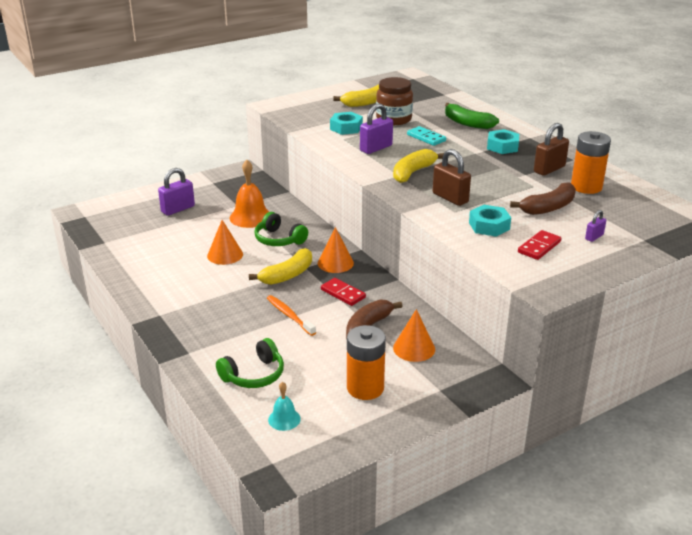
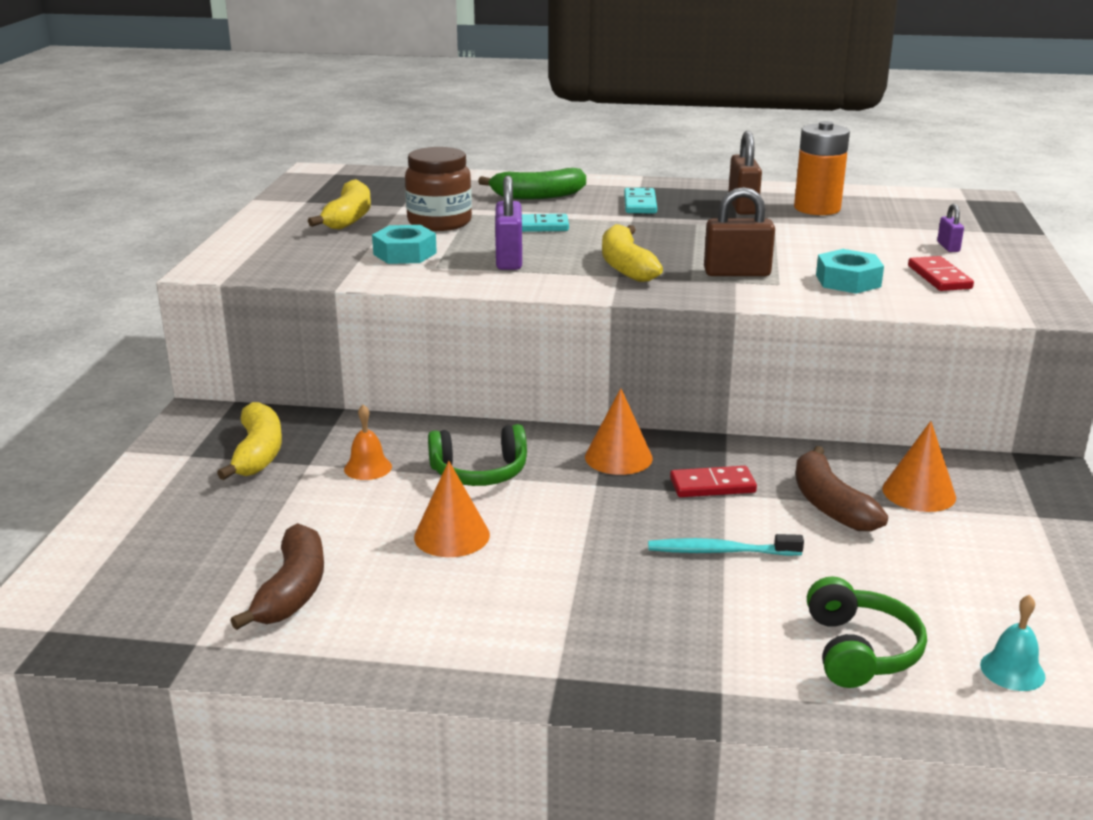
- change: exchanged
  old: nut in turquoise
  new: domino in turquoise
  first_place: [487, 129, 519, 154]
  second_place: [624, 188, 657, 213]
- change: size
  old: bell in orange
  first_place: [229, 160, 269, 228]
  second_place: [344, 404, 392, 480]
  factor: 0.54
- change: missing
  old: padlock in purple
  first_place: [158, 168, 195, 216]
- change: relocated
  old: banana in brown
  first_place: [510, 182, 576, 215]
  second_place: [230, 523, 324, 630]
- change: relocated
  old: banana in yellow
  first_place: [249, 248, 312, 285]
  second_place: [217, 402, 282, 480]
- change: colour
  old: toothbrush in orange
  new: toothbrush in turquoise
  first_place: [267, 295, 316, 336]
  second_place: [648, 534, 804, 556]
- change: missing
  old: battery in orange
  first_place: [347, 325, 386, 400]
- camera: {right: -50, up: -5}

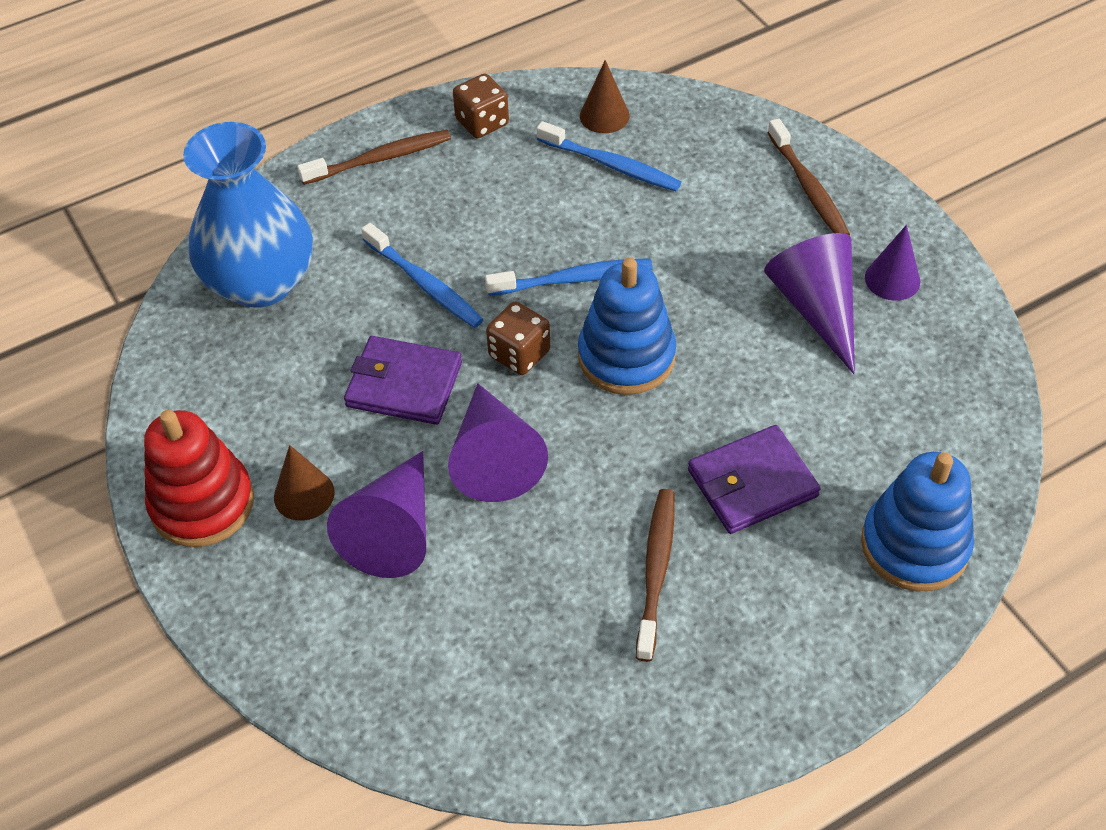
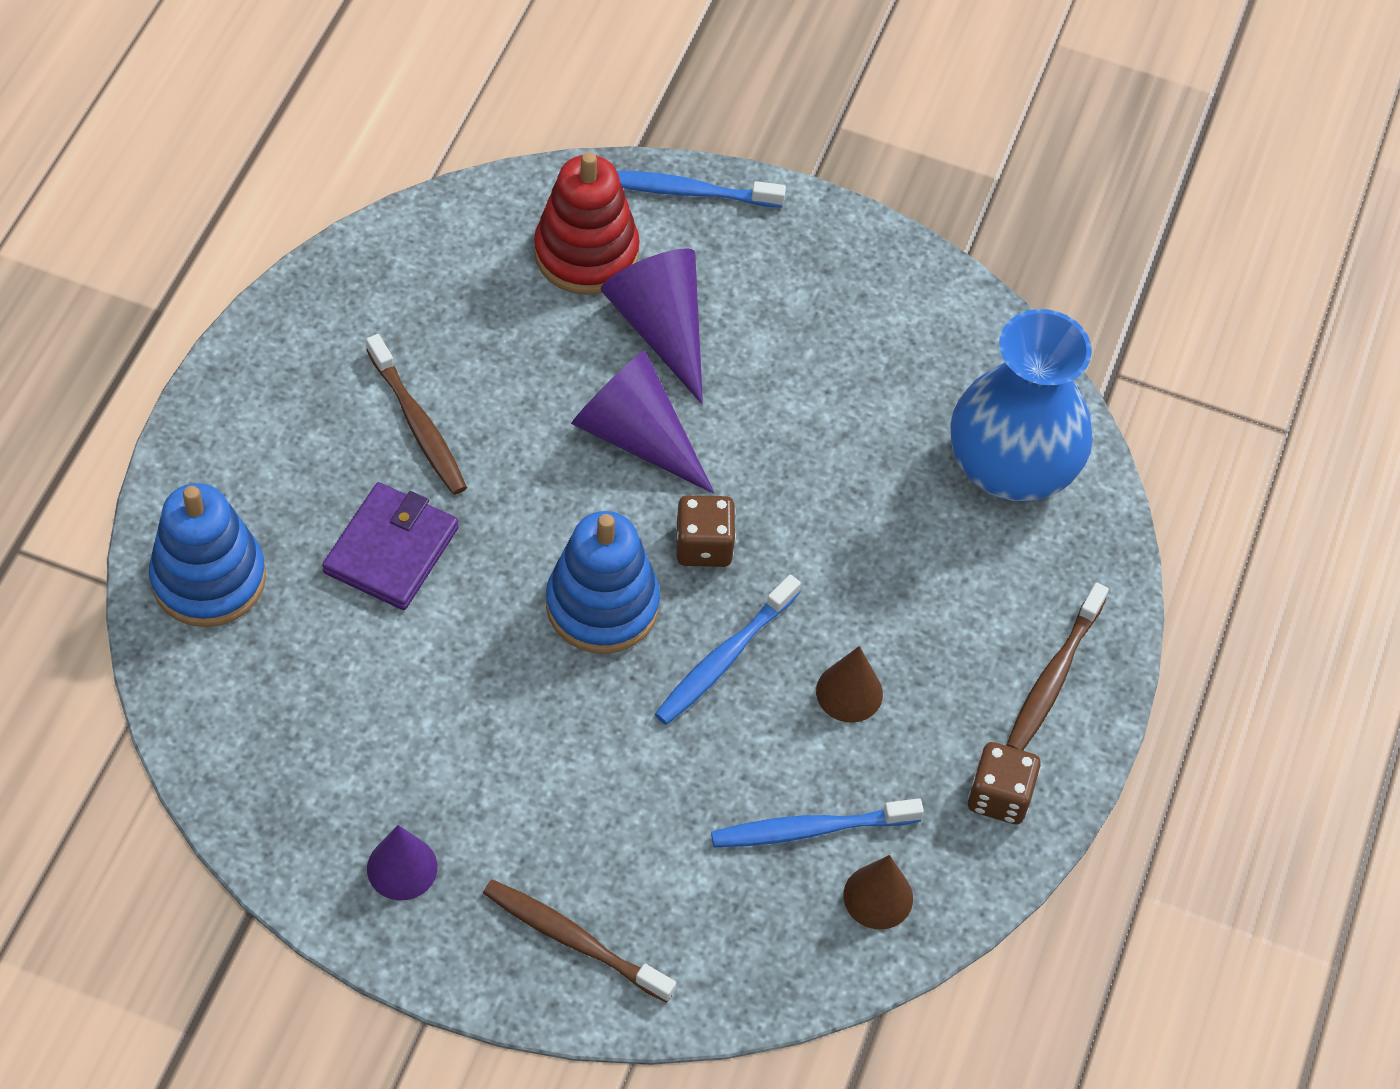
- change: relocated
  old: toothbrush in blue
  first_place: [361, 223, 484, 328]
  second_place: [617, 171, 786, 208]
- change: missing
  old: cone in purple
  first_place: [764, 233, 855, 374]
- change: missing
  old: wallet in purple
  first_place: [344, 336, 462, 425]
- change: relocated
  old: stacking toy in red
  first_place: [144, 410, 254, 547]
  second_place: [534, 152, 640, 295]
- change: relocated
  old: cone in brown
  first_place: [274, 445, 335, 521]
  second_place: [816, 646, 883, 723]
- camera: {right: 135, up: 5}

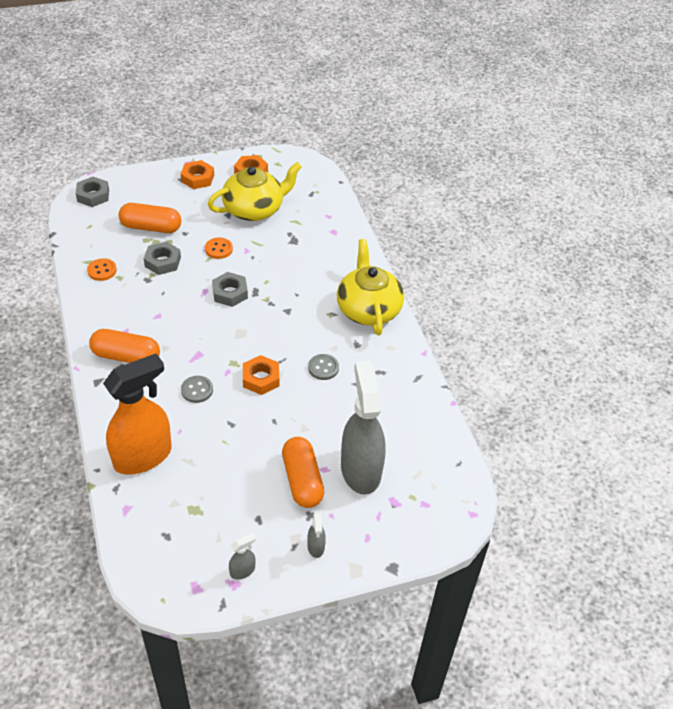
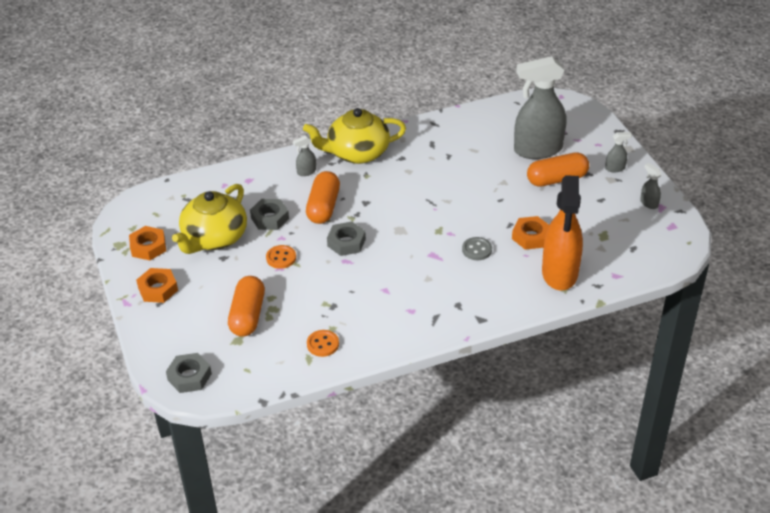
- change: spun
  old: teapot in yellow
  first_place: [208, 162, 302, 221]
  second_place: [172, 184, 247, 254]
  degrees: -120
- change: relocated
  old: nut in grey
  first_place: [144, 242, 181, 275]
  second_place: [250, 199, 289, 230]
- change: relocated
  old: capsule in orange
  first_place: [89, 329, 160, 363]
  second_place: [306, 171, 340, 224]
- change: spun
  old: spray bottle in orange
  first_place: [103, 354, 171, 475]
  second_place: [542, 175, 583, 290]
  degrees: -135
- change: missing
  old: button in grey
  first_place: [308, 354, 339, 380]
- change: relocated
  old: nut in orange
  first_place: [243, 355, 279, 395]
  second_place: [512, 216, 549, 250]
- change: appeared
  new: spray bottle in grey
  second_place: [293, 135, 316, 176]
- camera: {right: -90, up: -5}

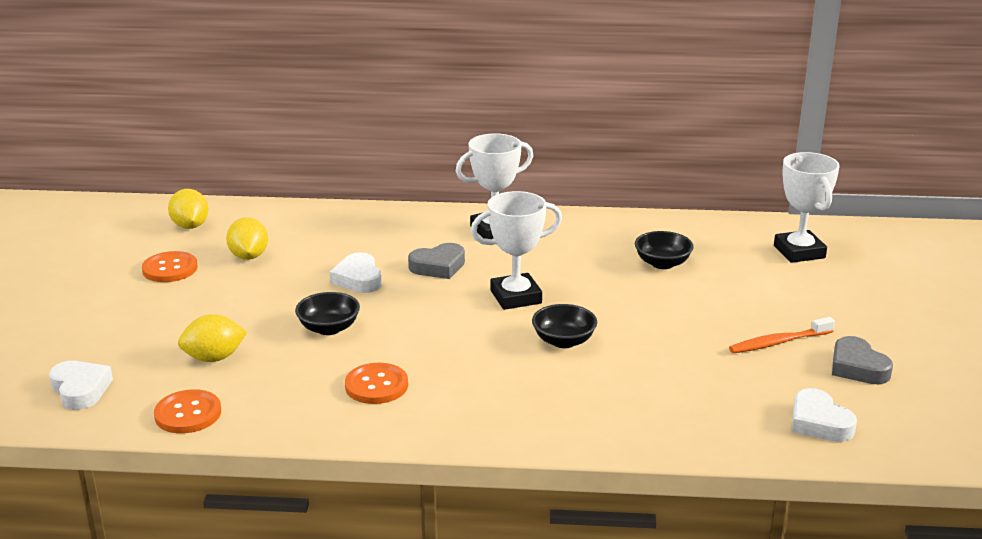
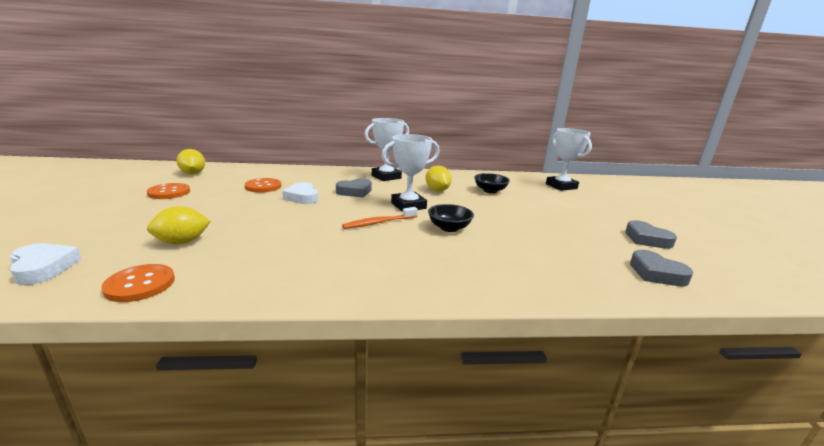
- change: relocated
  old: lemon in yellow
  first_place: [226, 217, 268, 260]
  second_place: [425, 166, 452, 191]
- change: missing
  old: bowl in black
  first_place: [295, 292, 360, 335]
- change: relocated
  old: toothbrush in orange
  first_place: [729, 317, 835, 353]
  second_place: [342, 207, 418, 229]
- change: relocated
  old: button in orange
  first_place: [345, 363, 408, 404]
  second_place: [245, 178, 281, 193]
- change: colour
  old: heart in white
  new: heart in grey
  first_place: [792, 388, 857, 442]
  second_place: [630, 250, 693, 286]
- camera: {right: -10, up: -5}

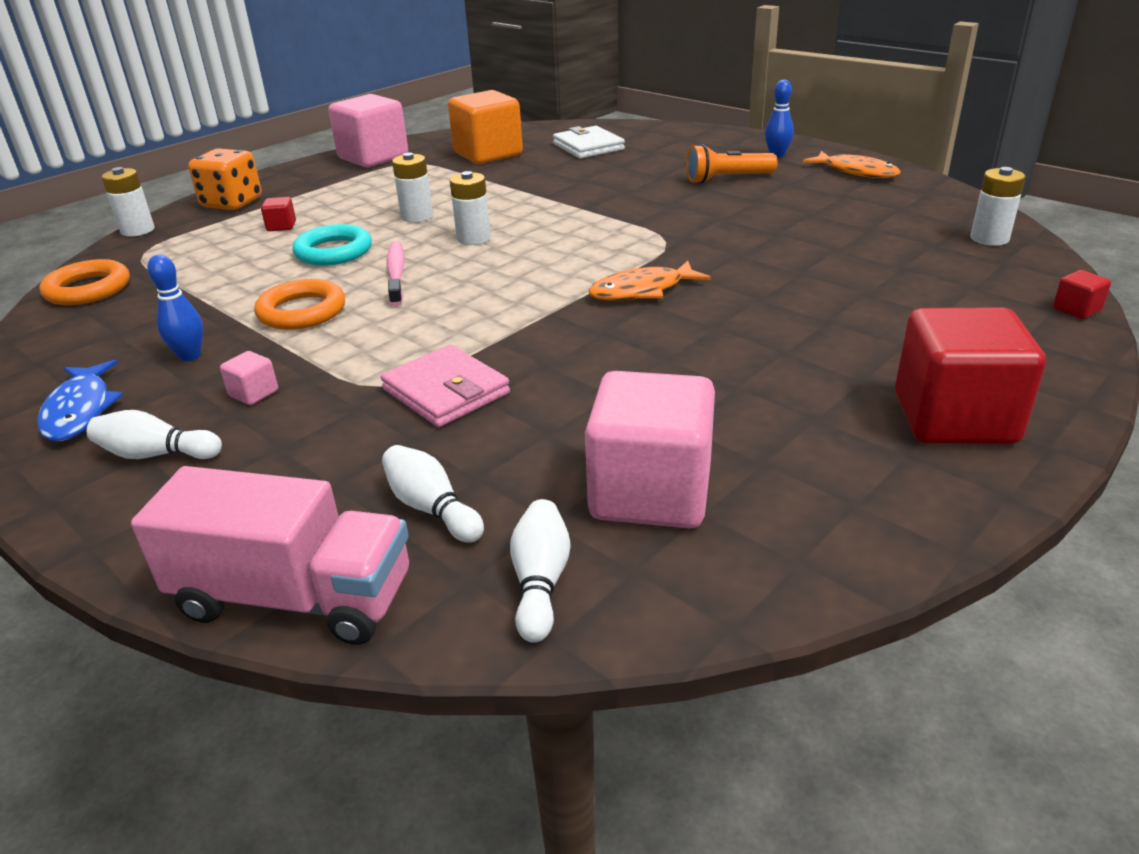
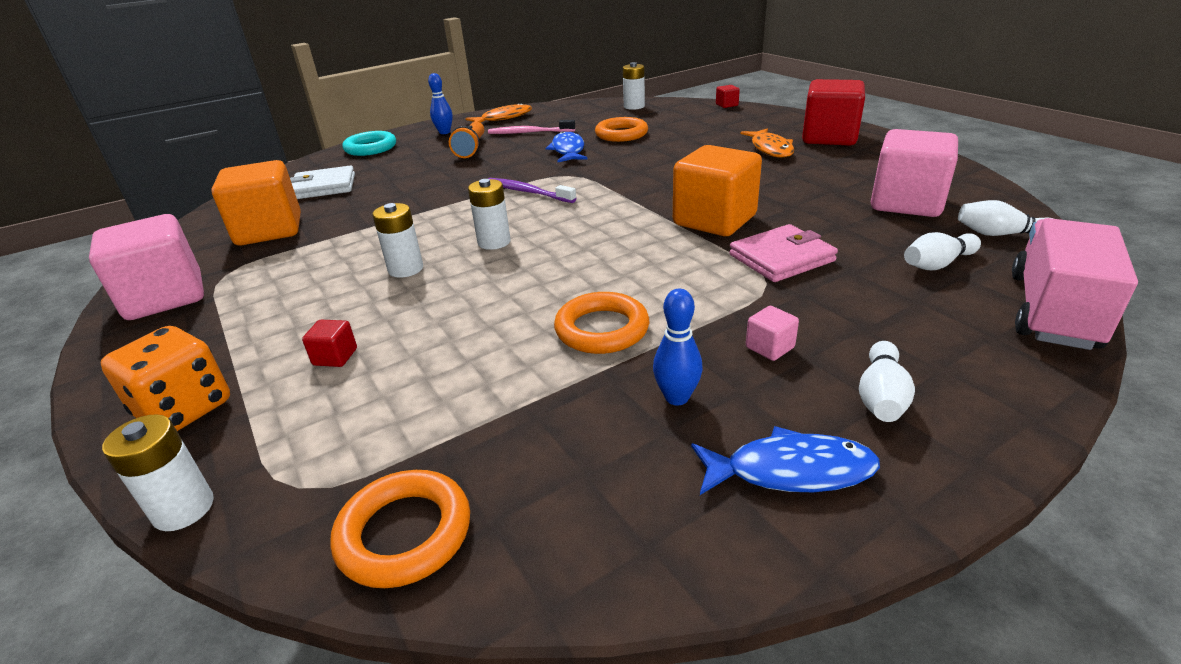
- change: relocated
  old: ring in turquoise
  first_place: [292, 224, 372, 266]
  second_place: [342, 131, 396, 156]
- change: relocated
  old: toothbrush in pink
  first_place: [387, 241, 405, 306]
  second_place: [488, 120, 575, 134]
- change: relocated
  old: fish in orange
  first_place: [588, 261, 711, 301]
  second_place: [741, 128, 794, 158]
- change: appeared
  new: ring in orange
  second_place: [595, 117, 648, 142]
- change: appeared
  new: fish in blue
  second_place: [545, 131, 588, 162]
- change: appeared
  new: cube in orange
  second_place: [673, 145, 762, 236]
- change: appeared
  new: toothbrush in purple
  second_place: [488, 178, 576, 203]
- camera: {right: -75, up: 0}

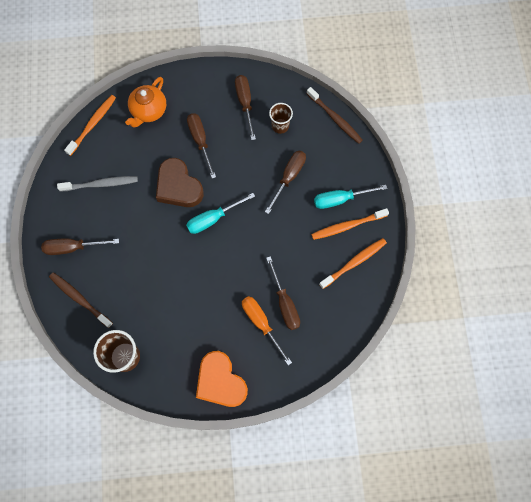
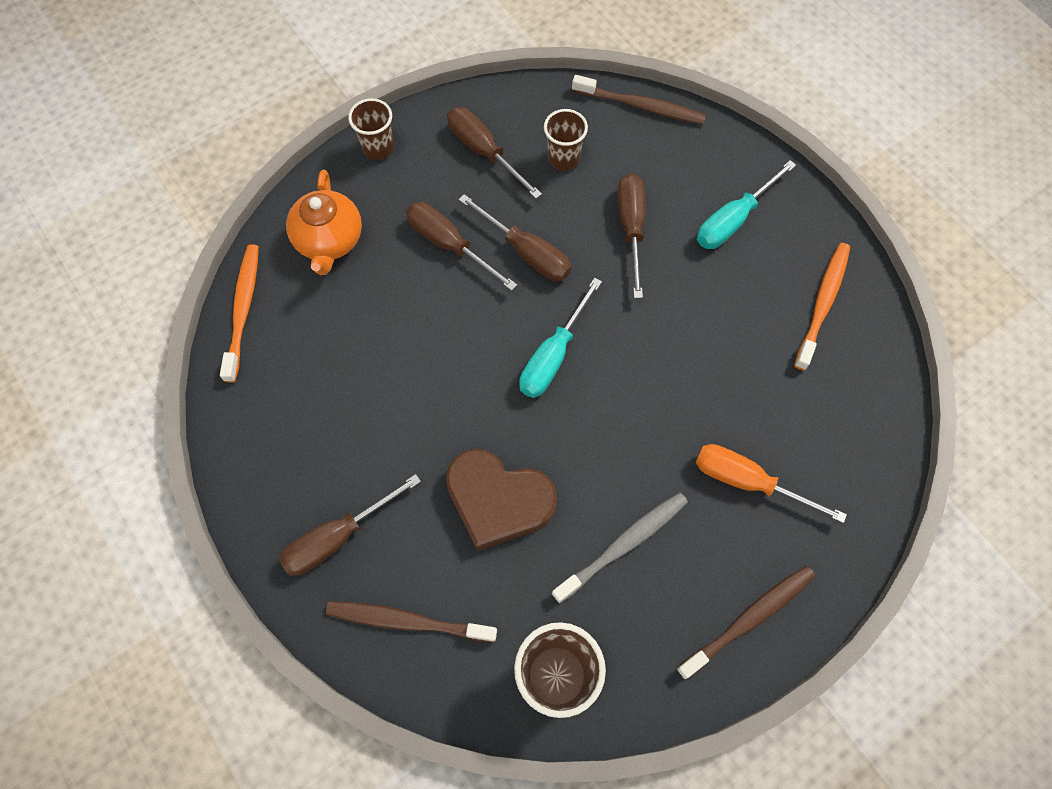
- change: relocated
  old: heart in brown
  first_place: [156, 158, 204, 207]
  second_place: [446, 449, 557, 551]
- change: relocated
  old: toothbrush in grey
  first_place: [57, 176, 138, 192]
  second_place: [552, 492, 688, 603]
- change: missing
  old: toothbrush in orange
  first_place: [311, 208, 389, 240]
- change: relocated
  old: screwdriver in brown
  first_place: [266, 256, 300, 330]
  second_place: [459, 194, 571, 281]
- change: exchanged
  old: heart in orange
  new: toothbrush in brown
  first_place: [196, 351, 248, 407]
  second_place: [677, 565, 815, 680]
- change: appeared
  new: cup in brown
  second_place: [348, 98, 394, 160]
- camera: {right: -30, up: -5}

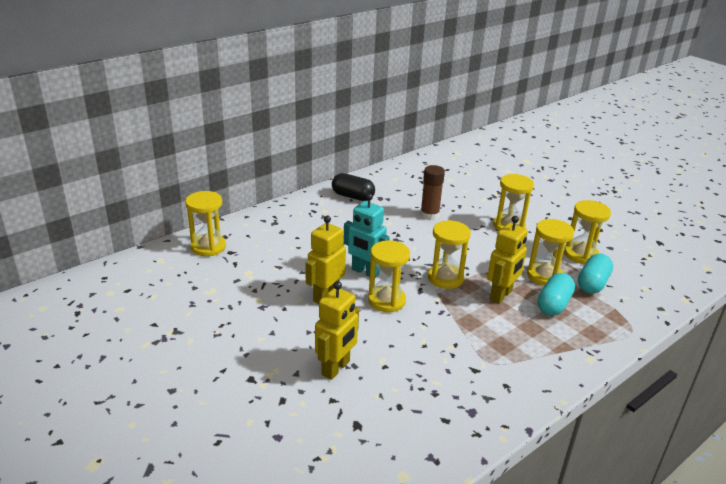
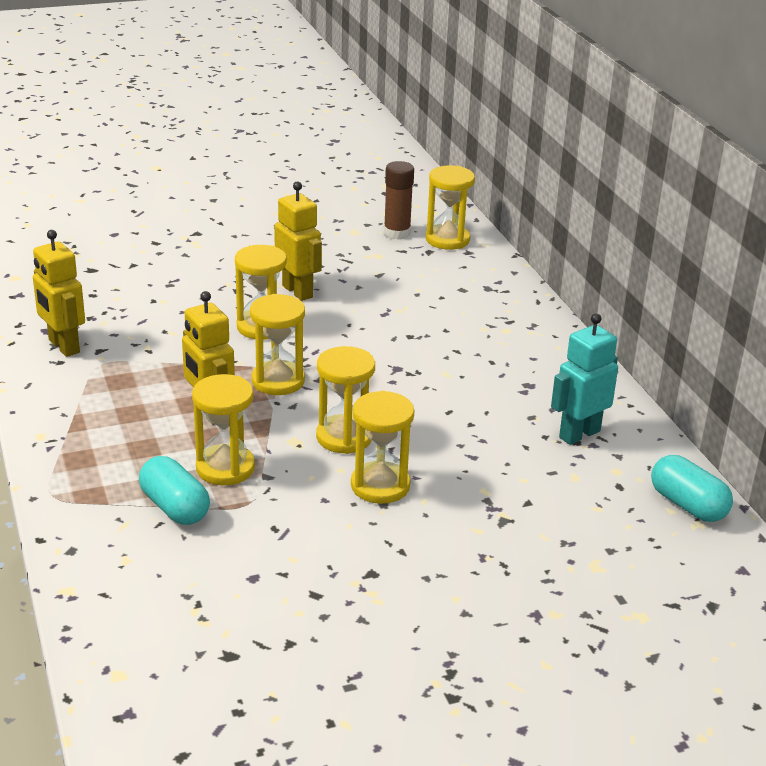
- change: relocated
  old: glue stick in brown
  first_place: [420, 165, 445, 220]
  second_place: [384, 161, 414, 240]
- change: missing
  old: capsule in black
  first_place: [332, 173, 375, 201]
- change: relocated
  old: robot in turquoise
  first_place: [343, 193, 390, 278]
  second_place: [551, 313, 618, 445]
- change: relocated
  old: hourglass in yellow
  first_place: [564, 200, 611, 265]
  second_place: [316, 346, 375, 454]
- change: relocated
  old: capsule in turquoise
  first_place: [537, 273, 575, 316]
  second_place: [651, 455, 733, 522]
- change: relocated
  old: robot in yellow
  first_place: [315, 281, 359, 380]
  second_place: [33, 230, 85, 357]
- camera: {right: 110, up: 0}

